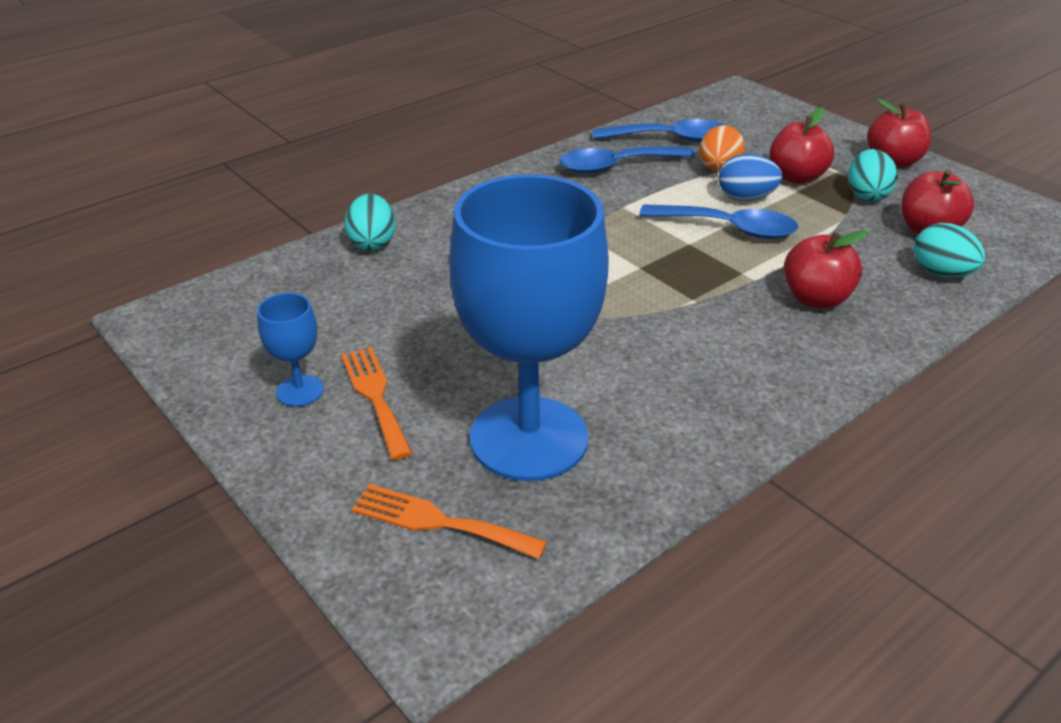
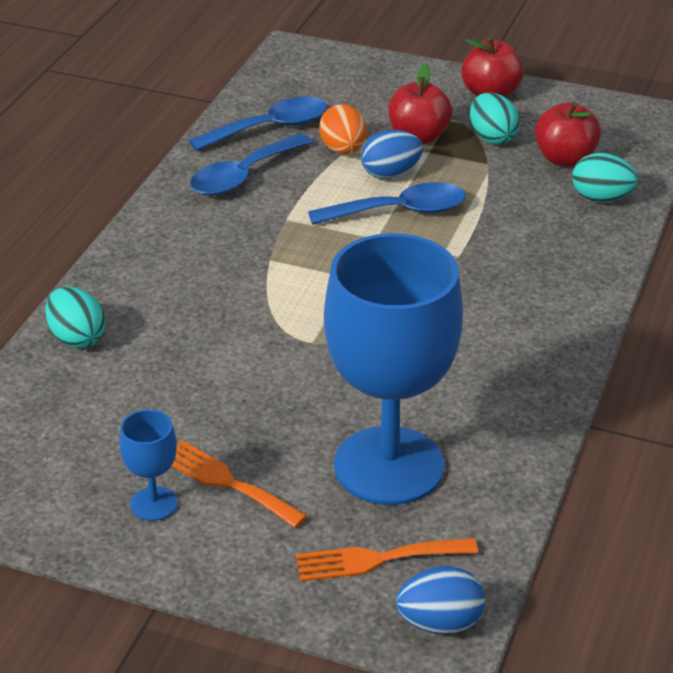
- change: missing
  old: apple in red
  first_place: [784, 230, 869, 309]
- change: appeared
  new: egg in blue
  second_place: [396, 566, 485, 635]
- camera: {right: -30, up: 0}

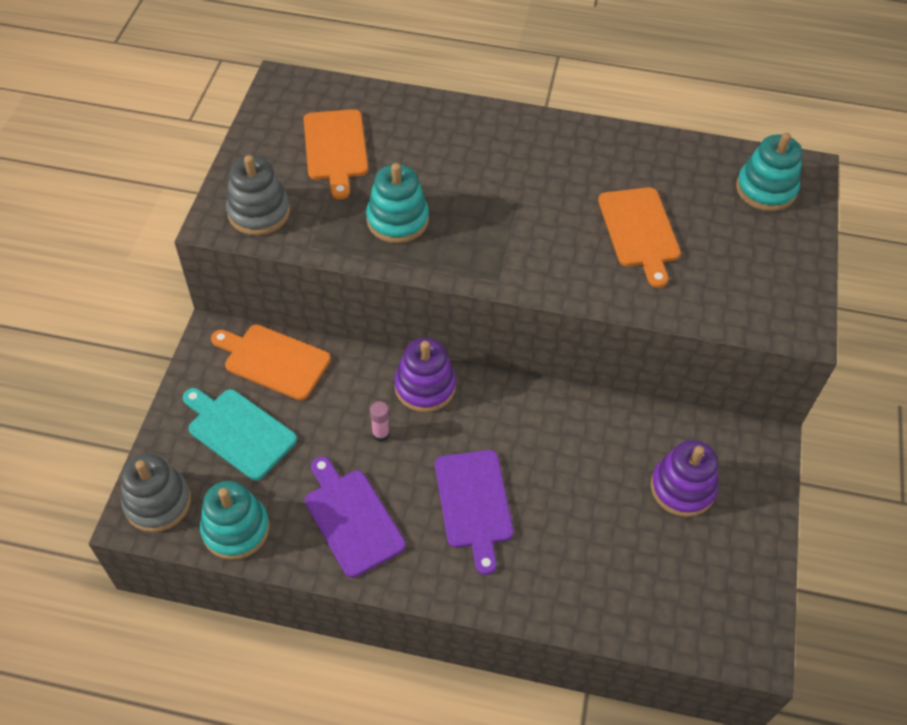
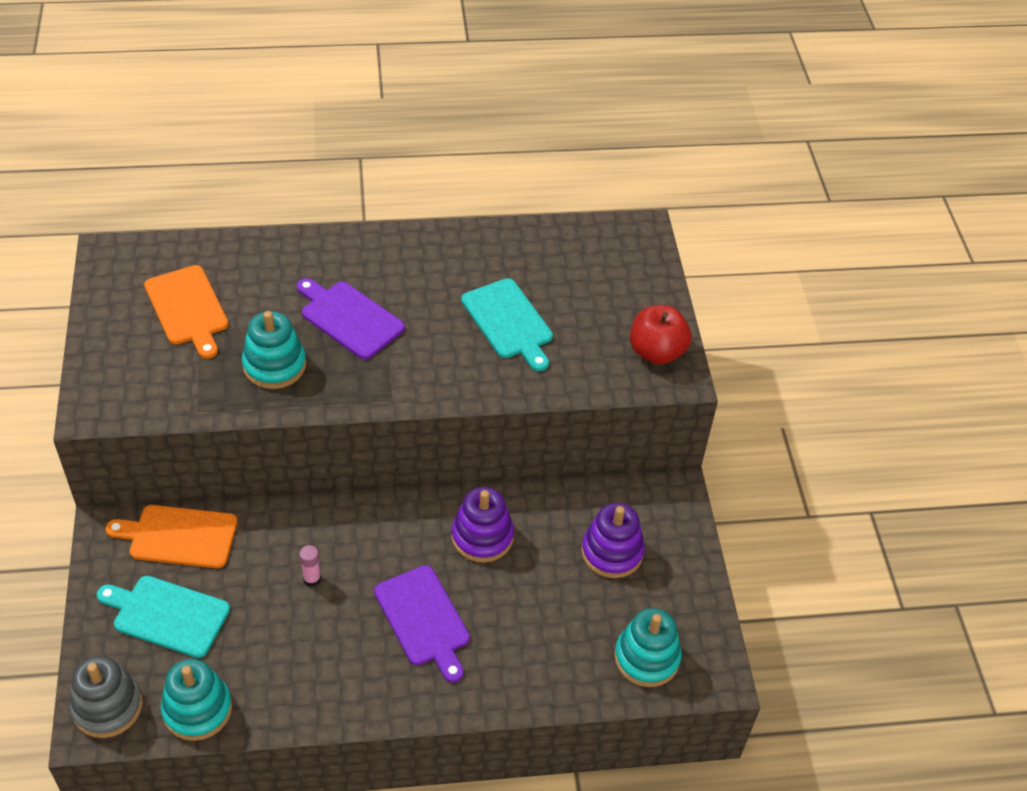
- change: relocated
  old: stacking toy in turquoise
  first_place: [736, 133, 802, 211]
  second_place: [614, 608, 682, 687]
- change: missing
  old: stacking toy in grey
  first_place: [226, 155, 290, 235]
- change: colour
  old: cutting board in orange
  new: cutting board in turquoise
  first_place: [598, 187, 681, 288]
  second_place: [461, 278, 553, 371]
- change: relocated
  old: stacking toy in purple
  first_place: [394, 338, 456, 412]
  second_place: [452, 487, 514, 563]
- change: relocated
  old: cutting board in purple
  first_place: [305, 456, 406, 578]
  second_place: [297, 278, 405, 360]
- change: appeared
  new: apple in red
  second_place: [630, 305, 692, 365]
- camera: {right: -20, up: -5}

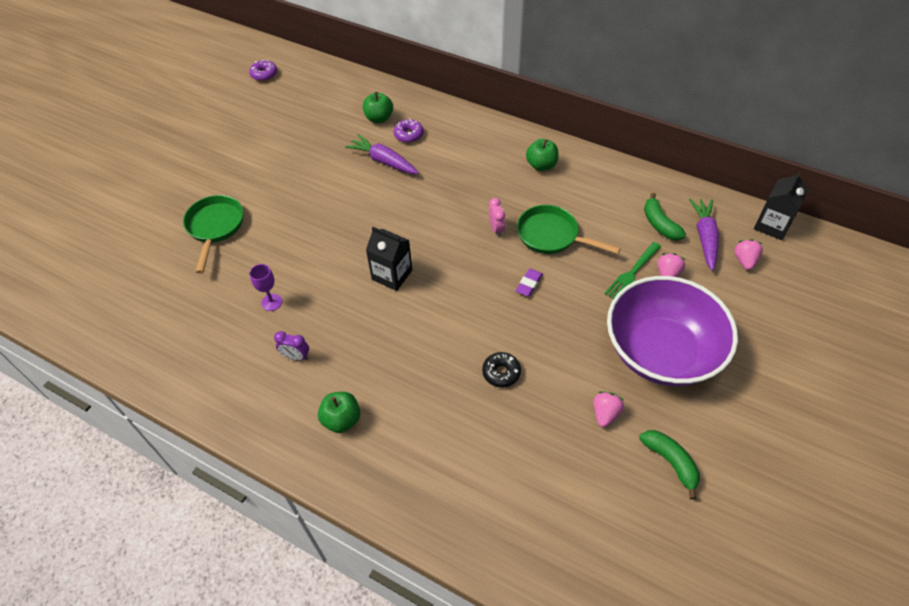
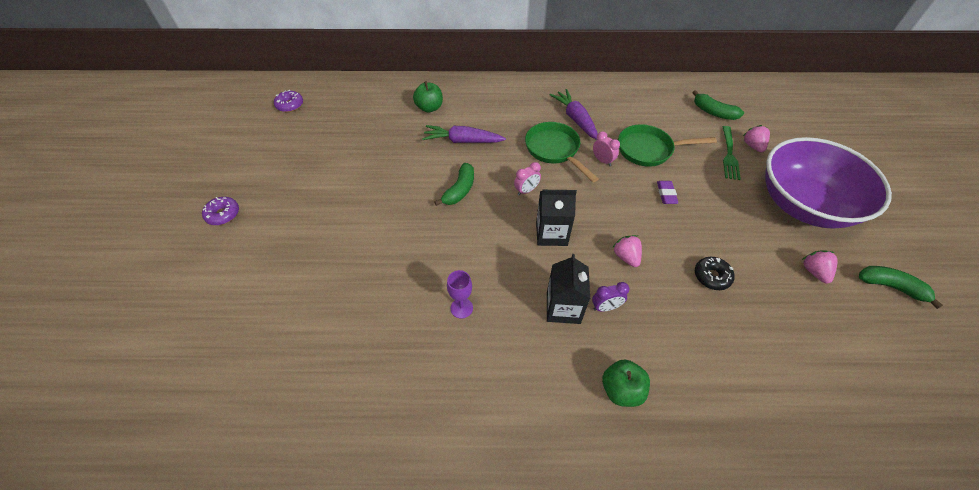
- change: relocated
  old: donut in purple
  first_place: [394, 119, 424, 143]
  second_place: [202, 197, 239, 225]
- change: missing
  old: apple in green
  first_place: [526, 139, 558, 171]
- change: relocated
  old: carton in black
  first_place: [754, 172, 808, 240]
  second_place: [547, 254, 590, 324]
- change: relocated
  old: pan in green
  first_place: [183, 195, 243, 274]
  second_place: [525, 122, 599, 182]
- change: relocated
  old: carrot in purple
  first_place: [689, 199, 719, 271]
  second_place: [550, 89, 598, 140]
- change: relocated
  old: strawberry in pink
  first_place: [734, 239, 763, 270]
  second_place: [612, 235, 642, 267]
- change: relocated
  old: clock in purple
  first_place: [274, 331, 309, 361]
  second_place: [592, 282, 630, 312]
- change: appeared
  new: clock in pink
  second_place: [514, 162, 541, 195]
- change: appeared
  new: banana in green
  second_place: [434, 163, 474, 206]
- camera: {right: -30, up: 0}

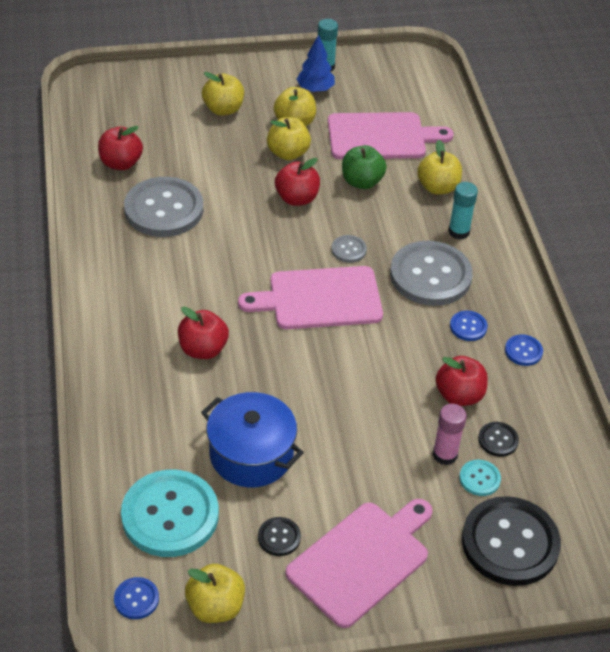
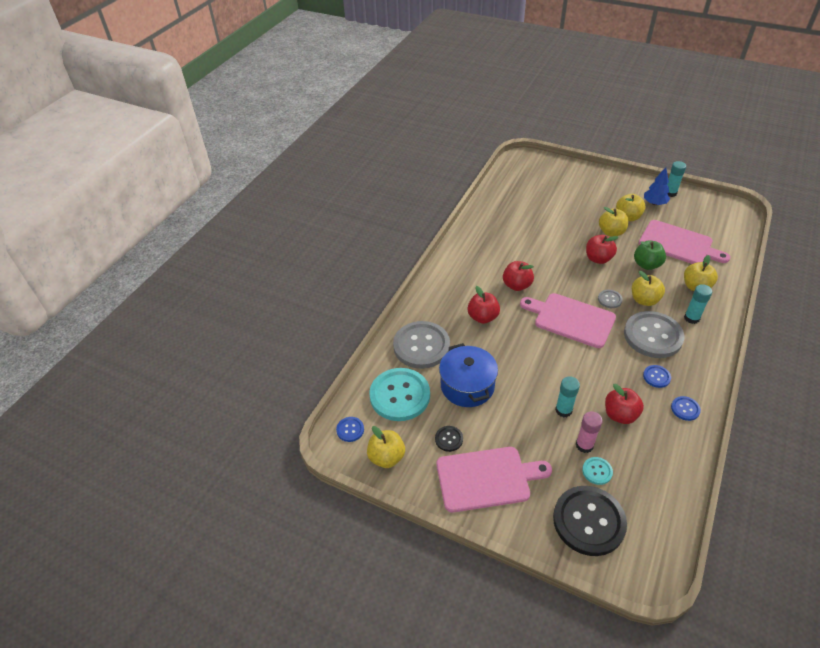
- change: relocated
  old: apple in yellow
  first_place: [202, 72, 244, 116]
  second_place: [632, 271, 665, 306]
- change: relocated
  old: apple in red
  first_place: [98, 126, 143, 170]
  second_place: [503, 261, 534, 291]
- change: relocated
  old: button in grey
  first_place: [124, 177, 203, 237]
  second_place: [393, 321, 450, 369]
- change: missing
  old: button in black
  first_place: [478, 422, 519, 457]
- change: appeared
  new: glue stick in turquoise
  second_place: [555, 376, 580, 418]
- camera: {right: 40, up: 0}

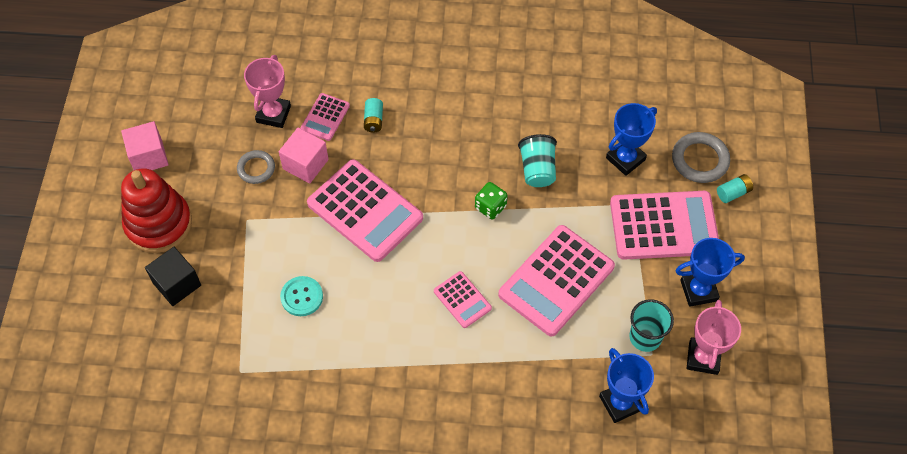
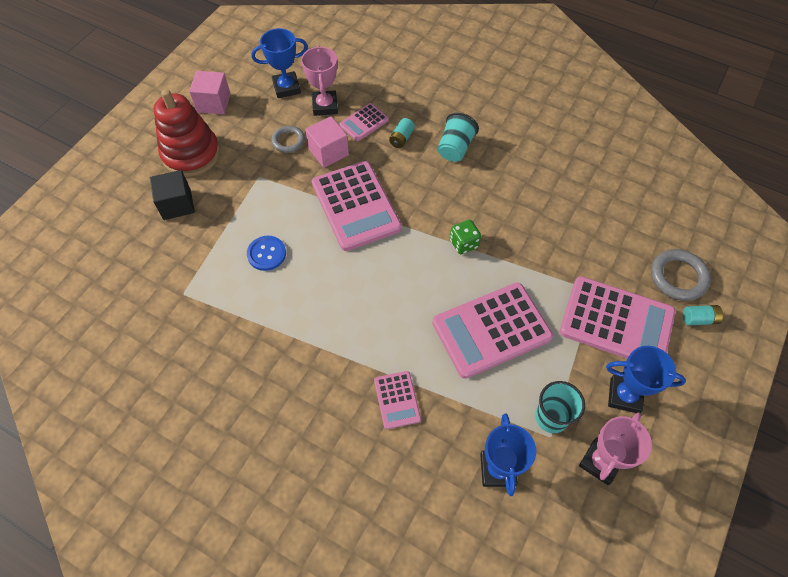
- change: spun
  old: trophy in pink
  first_place: [244, 55, 291, 128]
  second_place: [301, 46, 338, 116]
  degrees: -45
- change: relocated
  old: trophy in blue
  first_place: [606, 103, 657, 176]
  second_place: [251, 28, 308, 98]
- change: relocated
  old: cup in turquoise
  first_place: [518, 134, 557, 187]
  second_place: [438, 113, 479, 162]
- change: relocated
  old: calculator in pink
  first_place: [434, 271, 492, 328]
  second_place: [374, 371, 421, 429]
- change: colour
  old: button in turquoise
  new: button in blue
  first_place: [280, 276, 323, 316]
  second_place: [247, 236, 286, 271]
- camera: {right: 25, up: 0}

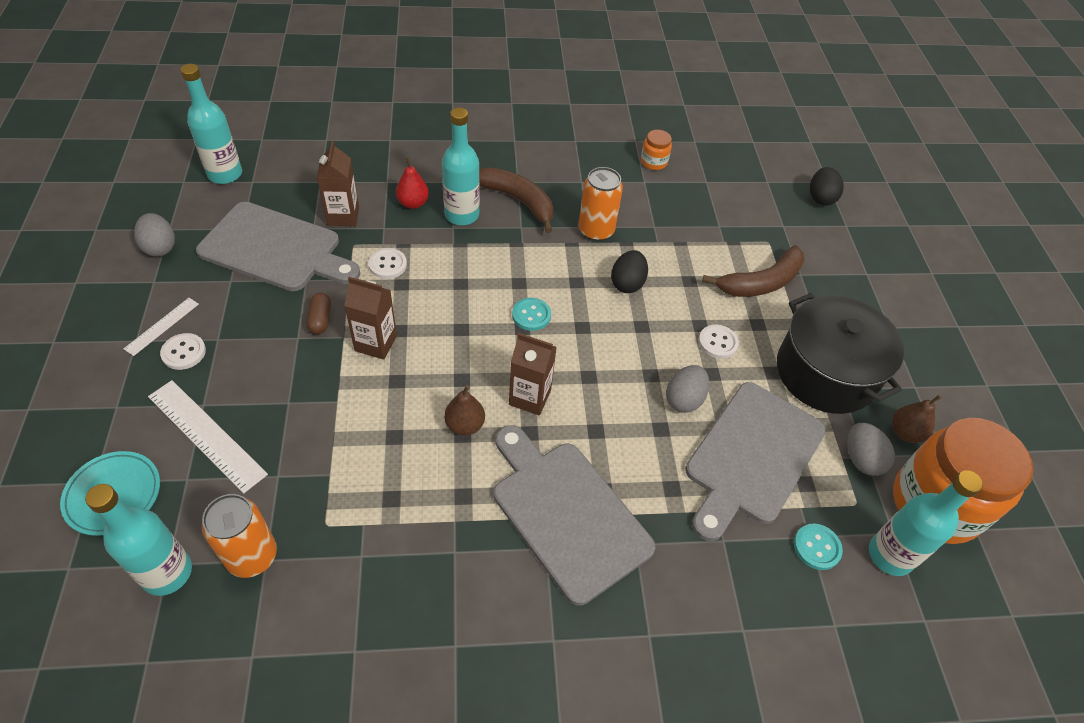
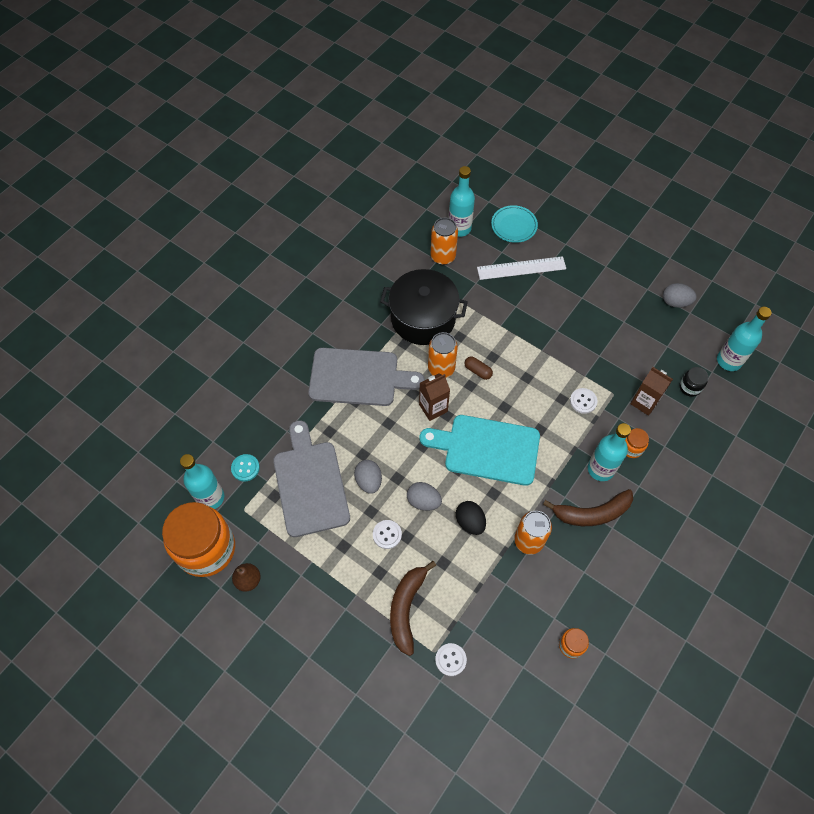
- change: exchanged
  old: pear in red
  new: jar in orange
  first_place: [396, 157, 429, 209]
  second_place: [625, 428, 649, 458]
- change: missing
  old: egg in black
  first_place: [810, 167, 844, 206]
- change: missing
  old: cutting board in grey
  first_place: [196, 202, 360, 291]
- change: missing
  old: carton in brown
  first_place: [344, 277, 397, 360]
- change: relocated
  old: capsule in brown
  first_place: [306, 293, 331, 334]
  second_place: [465, 356, 493, 380]
- change: relocated
  old: pot in black
  first_place: [777, 293, 904, 414]
  second_place: [380, 269, 468, 345]
- change: missing
  old: ruler in white
  first_place: [124, 298, 199, 356]
- change: exchanged
  old: button in turquoise
  new: cutting board in turquoise
  first_place: [512, 298, 551, 331]
  second_place: [420, 415, 540, 486]
- change: relocated
  old: button in white
  first_place: [160, 333, 206, 370]
  second_place: [435, 643, 467, 676]
- change: exchanged
  old: pear in brown
  new: can in orange
  first_place: [444, 385, 485, 436]
  second_place: [428, 332, 458, 378]
- change: relocated
  old: egg in grey
  first_place: [847, 423, 895, 476]
  second_place: [407, 482, 442, 511]
- change: appeared
  new: jar in black
  second_place: [680, 367, 708, 397]
- camera: {right: 135, up: 10}

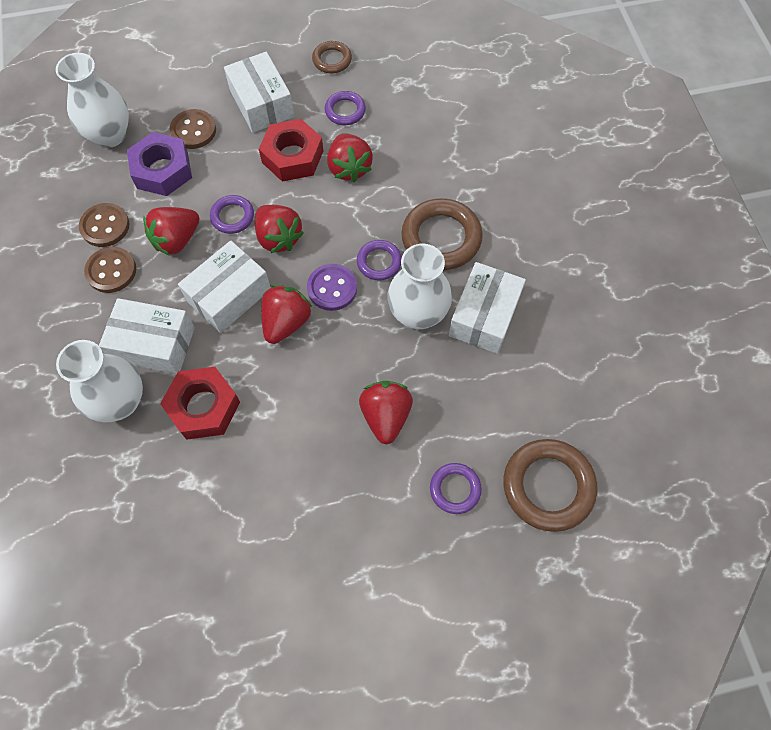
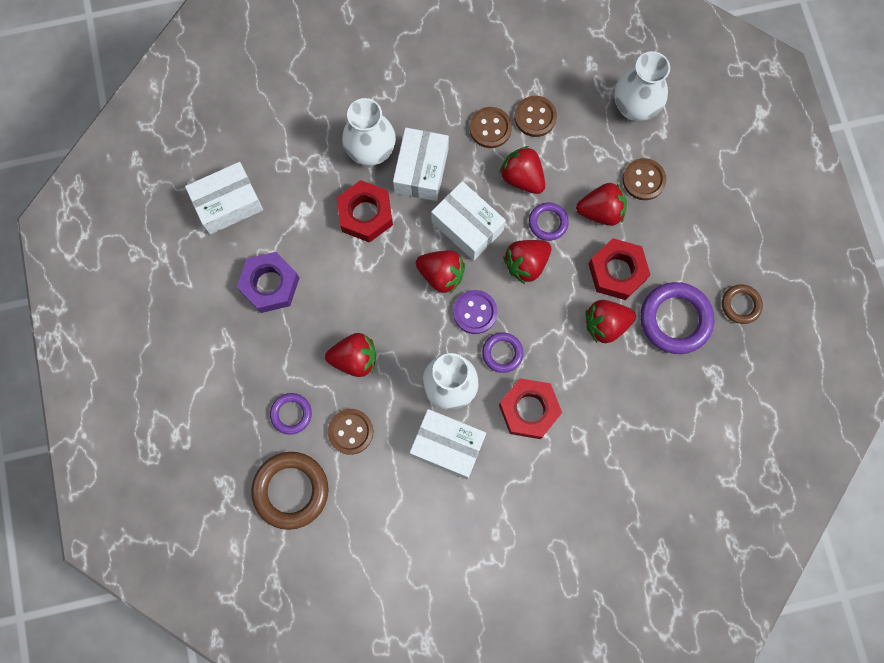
- change: relocated
  old: box in white
  first_place: [224, 52, 294, 133]
  second_place: [185, 162, 263, 234]
- change: size
  old: ring in purple
  first_place: [325, 91, 366, 125]
  second_place: [640, 282, 714, 354]
  factor: 1.8
- change: relocated
  old: nut in purple
  first_place: [127, 132, 192, 196]
  second_place: [237, 252, 299, 313]
- change: exchanged
  old: ring in brown
  new: nut in red
  first_place: [401, 198, 483, 270]
  second_place: [499, 378, 562, 439]
- change: appeared
  new: strawberry in red
  second_place: [576, 183, 627, 226]
- change: appeared
  new: button in brown
  second_place: [328, 409, 373, 455]
- camera: {right: 90, up: 10}

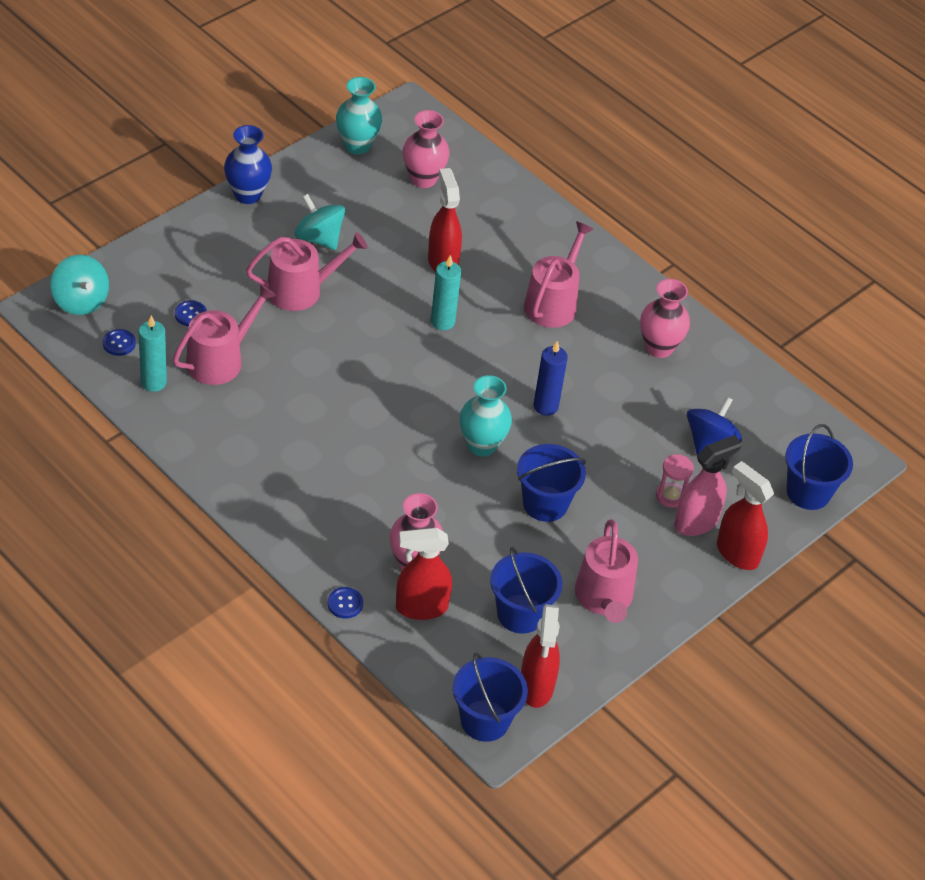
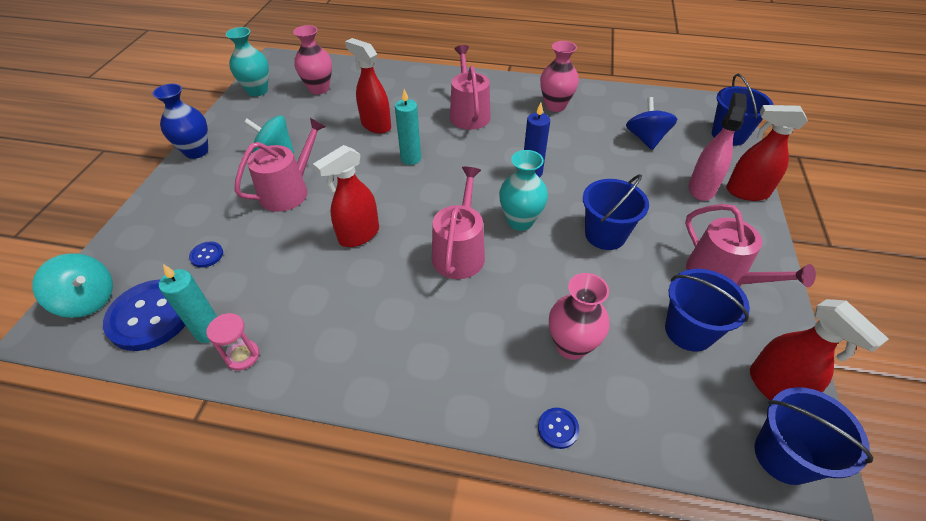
- change: relocated
  old: watering can in pink
  first_place: [173, 284, 276, 385]
  second_place: [432, 167, 485, 279]
- change: size
  old: button in blue
  first_place: [103, 329, 136, 356]
  second_place: [103, 279, 185, 351]
  factor: 2.3
- change: relocated
  old: hourglass in pink
  first_place: [656, 454, 694, 508]
  second_place: [206, 313, 259, 371]
- change: relocated
  old: spray bottle in red
  first_place: [396, 528, 452, 620]
  second_place: [313, 145, 379, 247]
- camera: {right: -30, up: 0}

